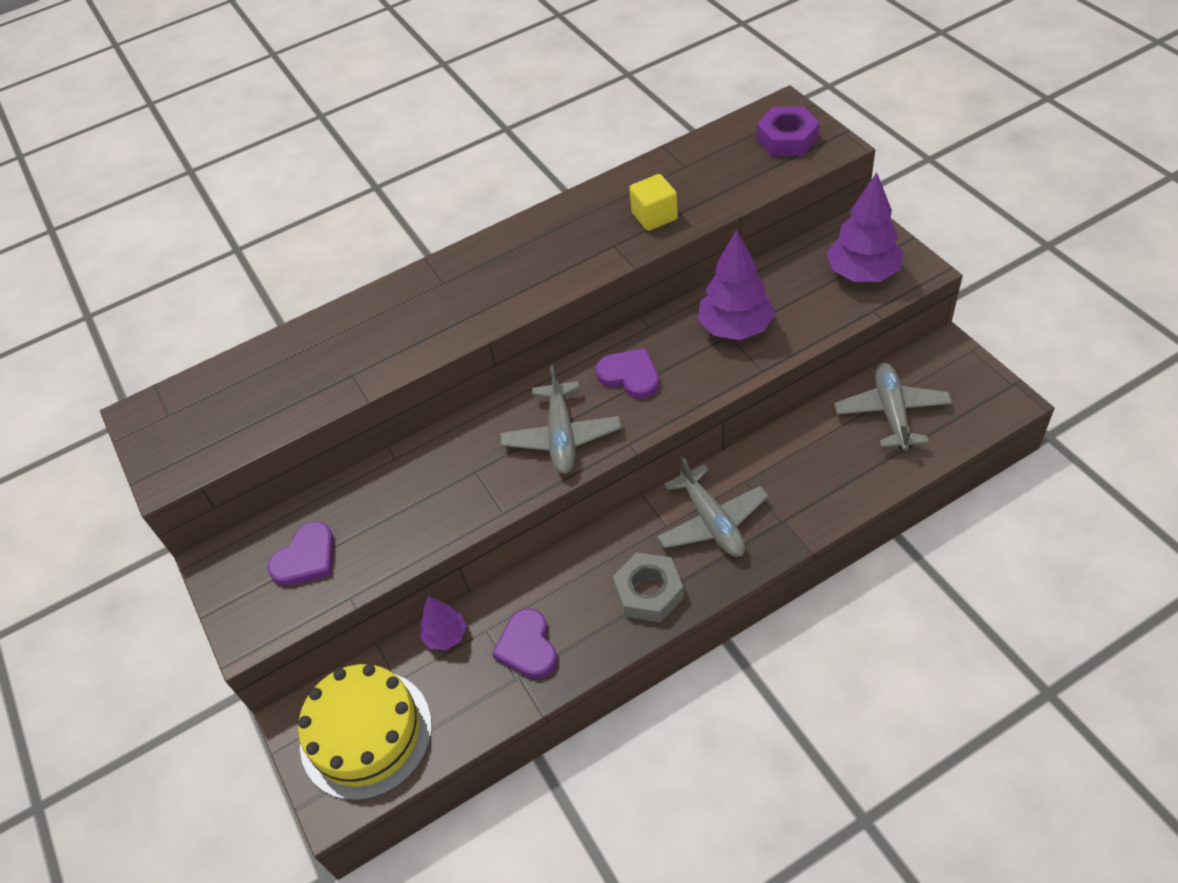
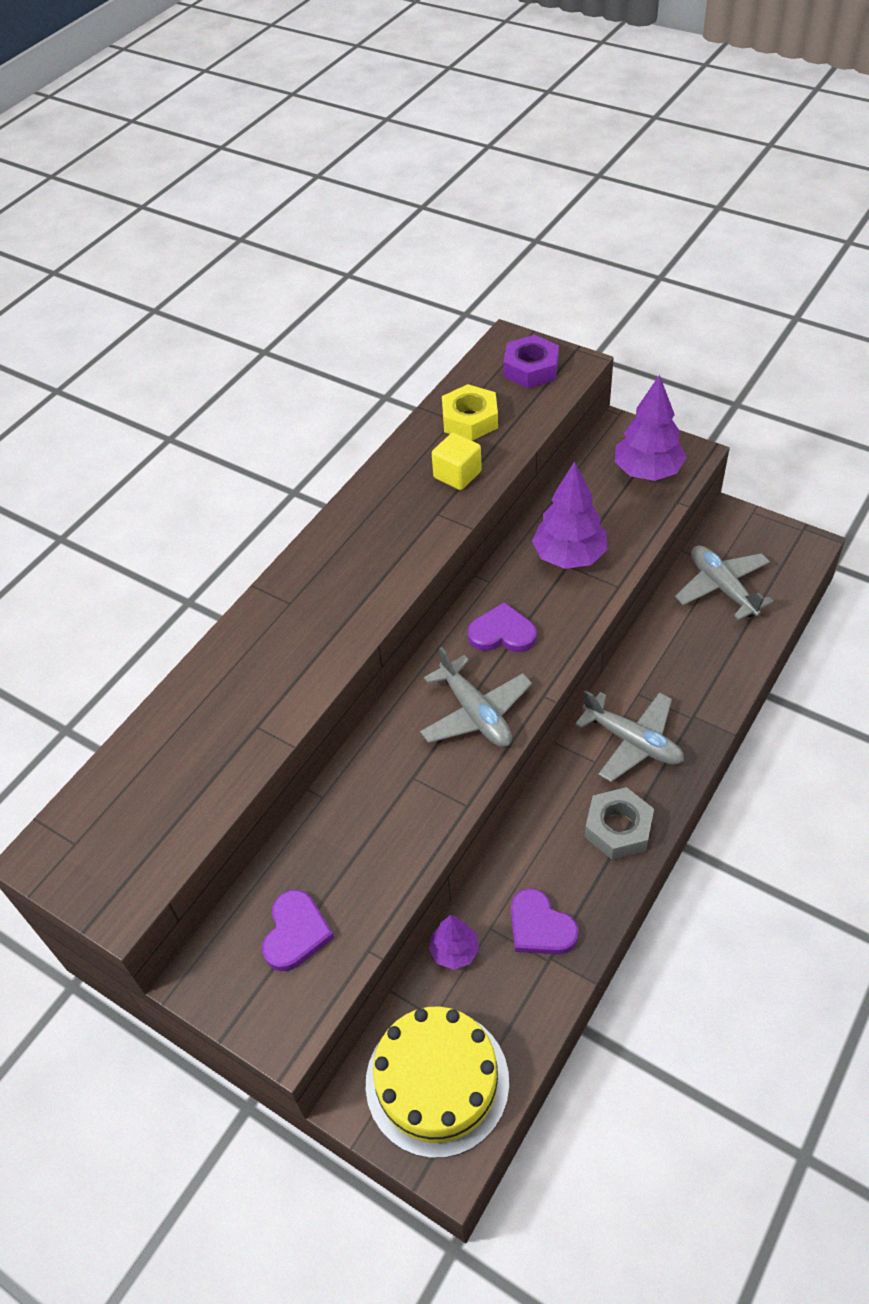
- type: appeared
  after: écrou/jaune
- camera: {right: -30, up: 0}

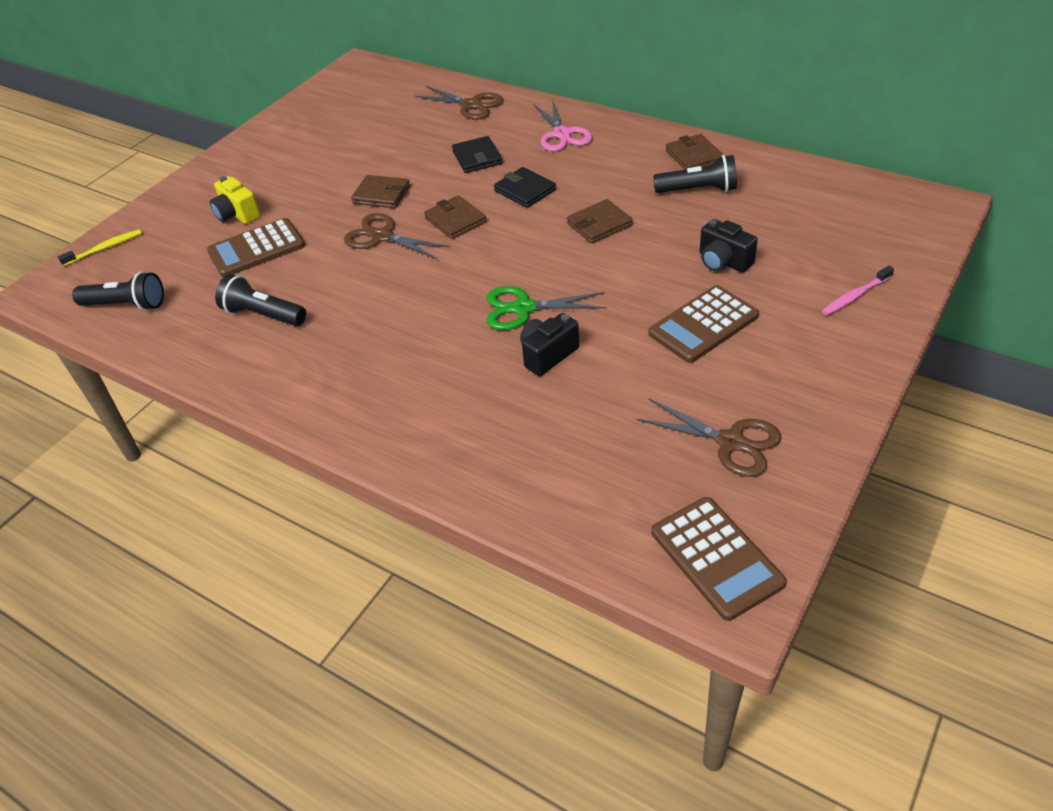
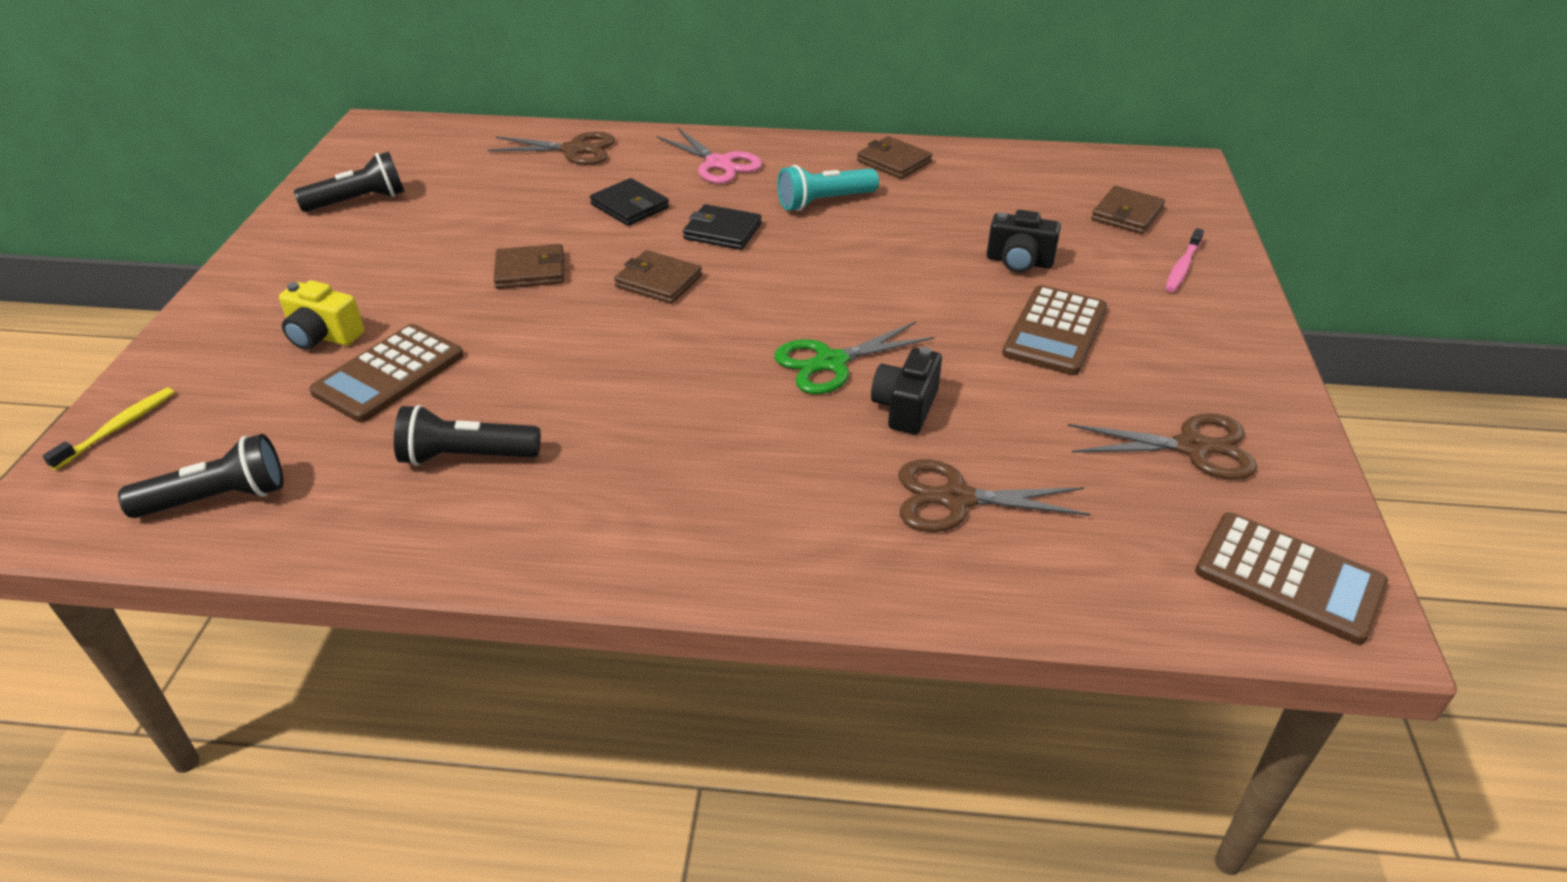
- type: relocated
  before: lampe de poche/noir (no. 3 from left in the first image)
  after: lampe de poche/noir (no. 2 from left)
- type: relocated
  before: portefeuille/marron (no. 3 from left in the first image)
  after: portefeuille/marron (no. 4 from left)
- type: relocated
  before: ciseaux/marron (no. 1 from left in the first image)
  after: ciseaux/marron (no. 2 from left)
- type: appeared
  after: lampe de poche/turquoise
- camera: {right: -30, up: -5}

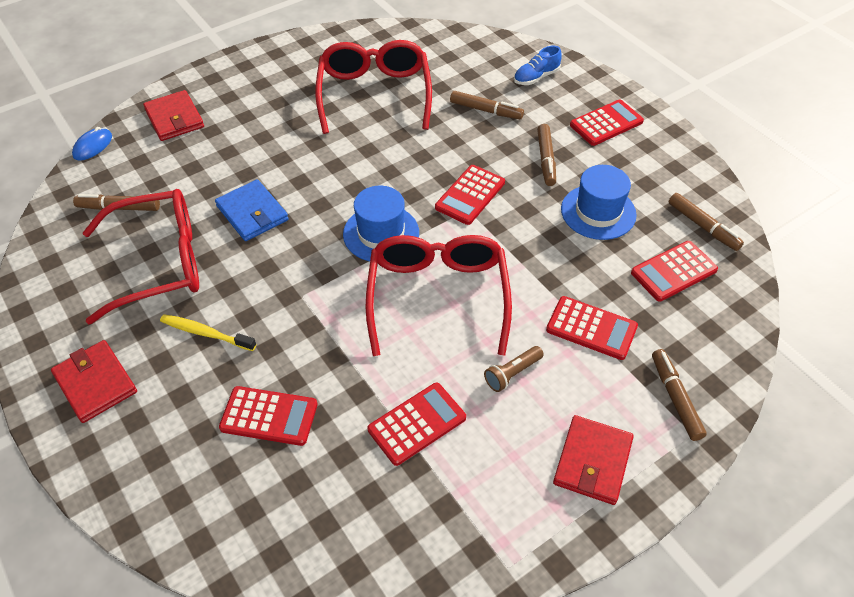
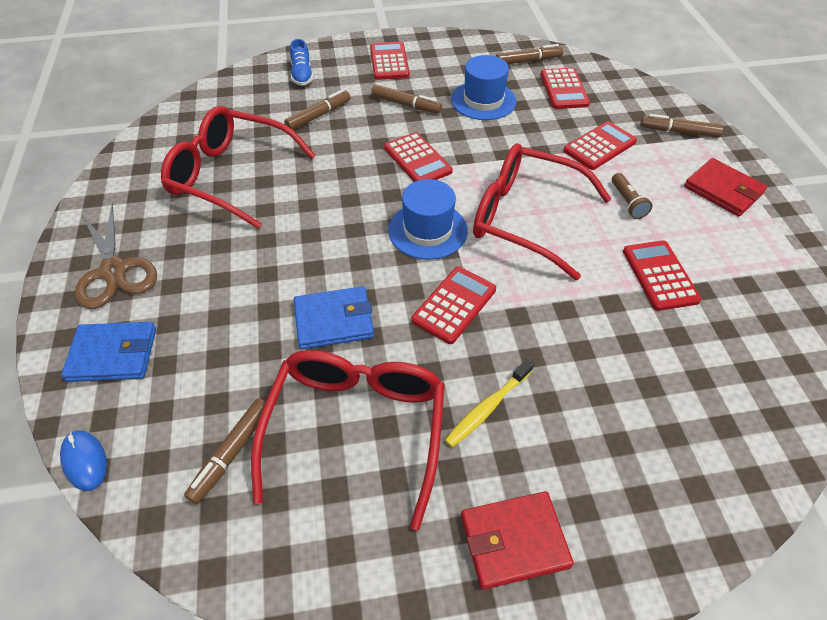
- type: colour
  before: portefeuille/rouge (no. 2 from left)
  after: portefeuille/bleu (no. 1 from left)
- type: relocated
  before: calculatrice/rouge (no. 1 from left in the first image)
  after: calculatrice/rouge (no. 3 from left)
- type: appeared
  after: ciseaux/marron
- camera: {right: -65, up: 0}

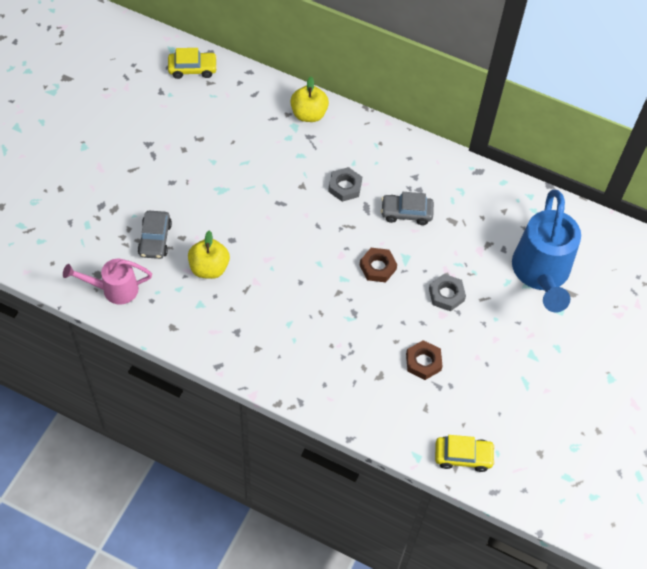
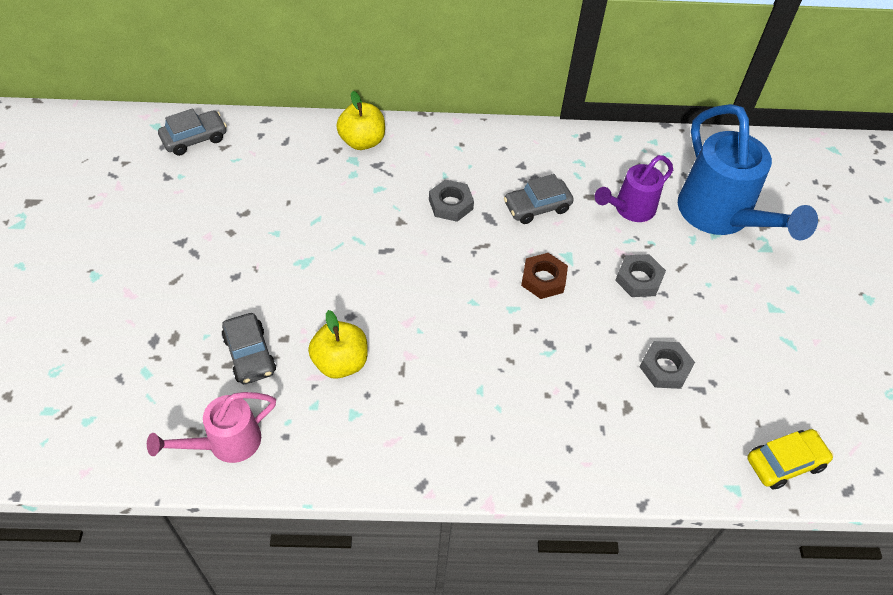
- type: colour
  before: voiture/jaune (no. 1 from left)
  after: voiture/gris (no. 1 from left)
- type: colour
  before: écrou/marron (no. 2 from left)
  after: écrou/gris (no. 3 from left)
- type: appeared
  after: arrosoir/violet
- camera: {right: -25, up: -5}

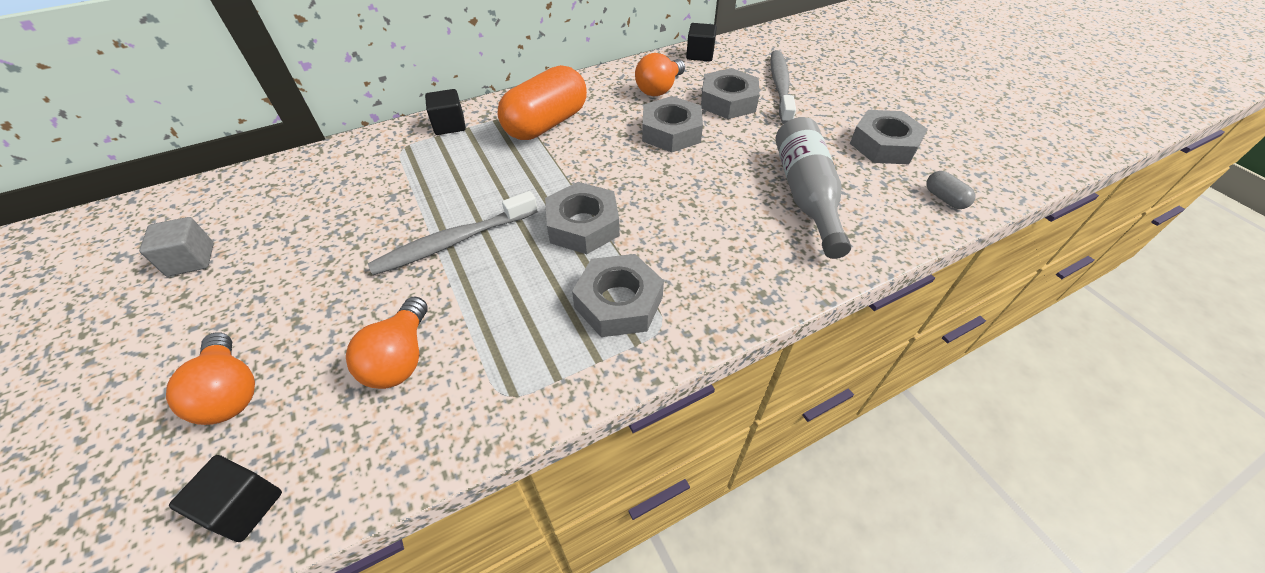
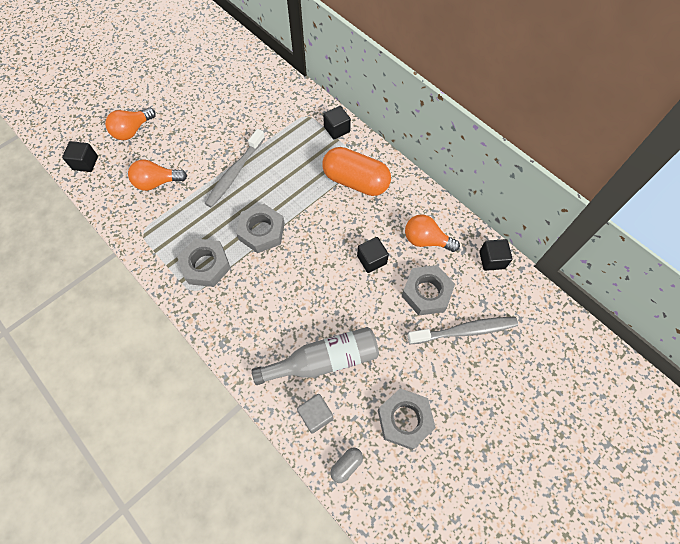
- type: exchanged
  before: écrou/gris (no. 3 from left)
  after: cube/noir (no. 3 from left)
- type: spun
  before: brosse à dents/gris (no. 1 from left)
  turn: -105
- type: relocated
  before: cube/gris
- camera: {right: 75, up: 15}

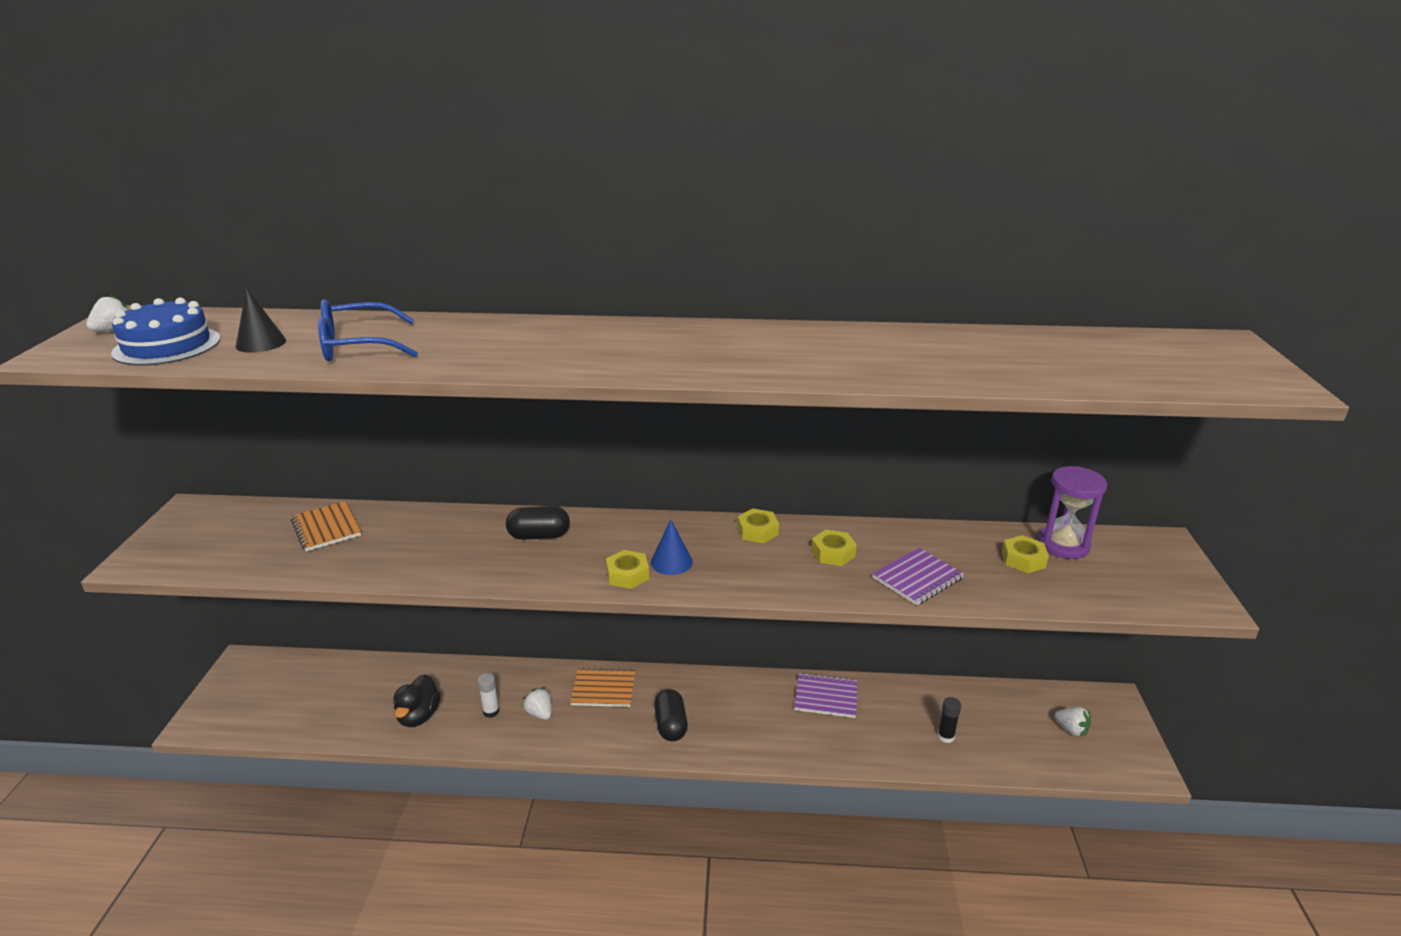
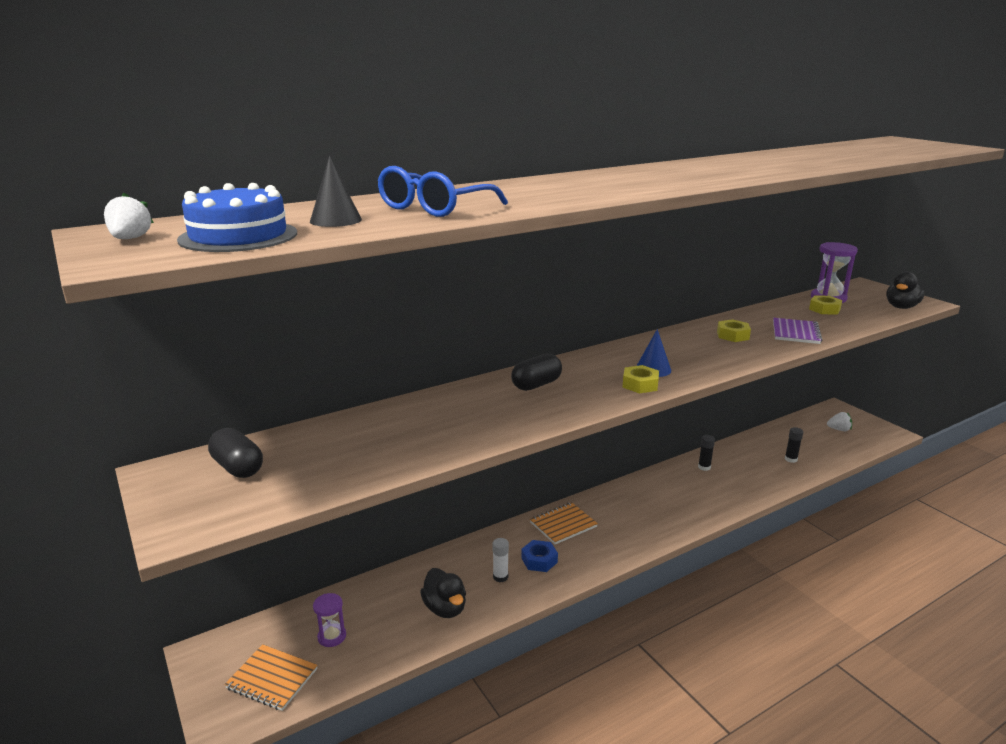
- type: relocated
  before: carnet/orange (no. 1 from left)
- type: missing
  before: écrou/jaune (no. 2 from left)
- type: exchanged
  before: carnet/violet (no. 1 from left)
  after: bâton de colle/noir (no. 1 from left)
- type: exchanged
  before: fraise/blanc (no. 2 from left)
  after: écrou/bleu
- type: relocated
  before: gélule/noir (no. 2 from left in the first image)
  after: gélule/noir (no. 1 from left)
- type: appeared
  after: canard/noir (no. 2 from left)
- type: appeared
  after: sablier/violet (no. 1 from left)
- camera: {right: -35, up: -5}

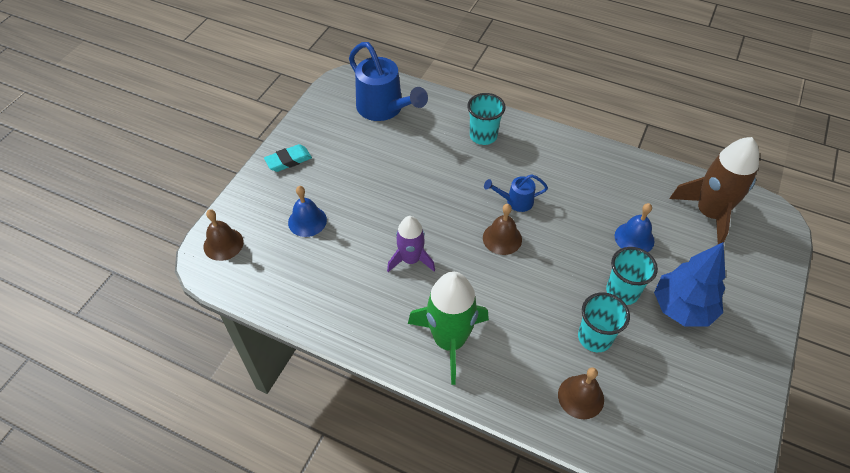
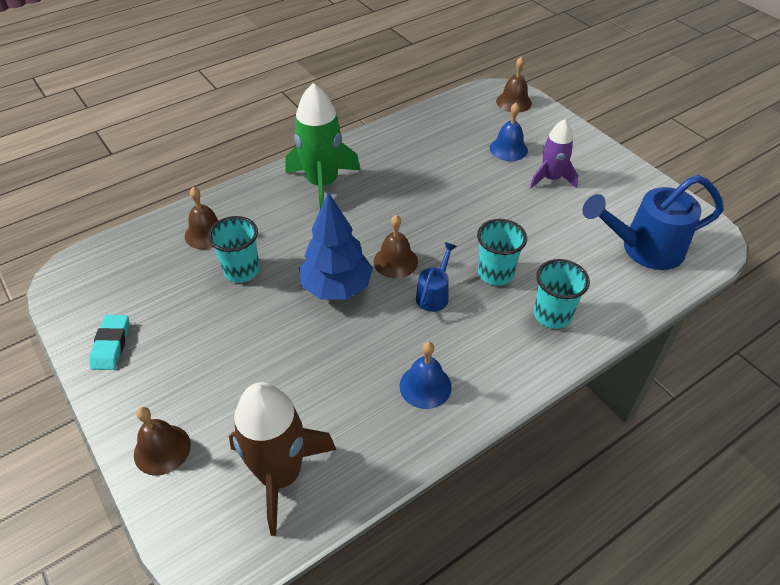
- type: relocated
  before: gomme/turquoise
- type: relocated
  before: cloche/bleu (no. 2 from left in the first image)
  after: cloche/bleu (no. 1 from left)
- type: relocated
  before: fusée/violet
- type: relocated
  before: arbre/bleu
- type: relocated
  before: gobelet/turquoise (no. 3 from left in the first image)
  after: gobelet/turquoise (no. 2 from left)
- type: appeared
  after: cloche/marron (no. 1 from left)
- camera: {right: 120, up: -5}

